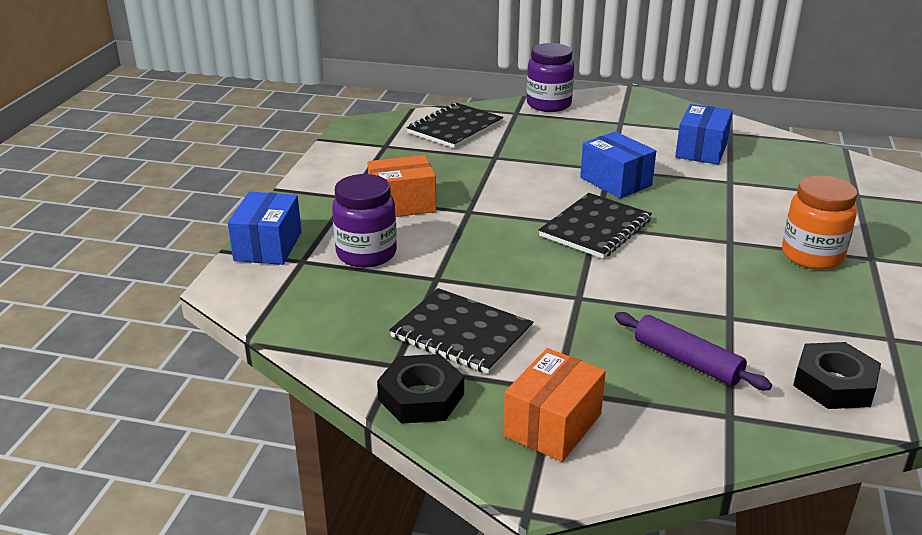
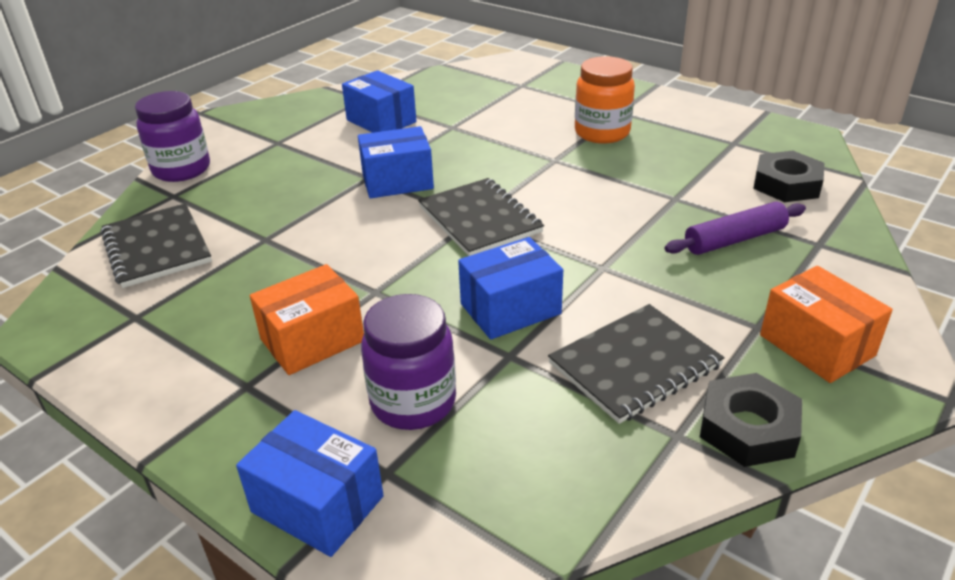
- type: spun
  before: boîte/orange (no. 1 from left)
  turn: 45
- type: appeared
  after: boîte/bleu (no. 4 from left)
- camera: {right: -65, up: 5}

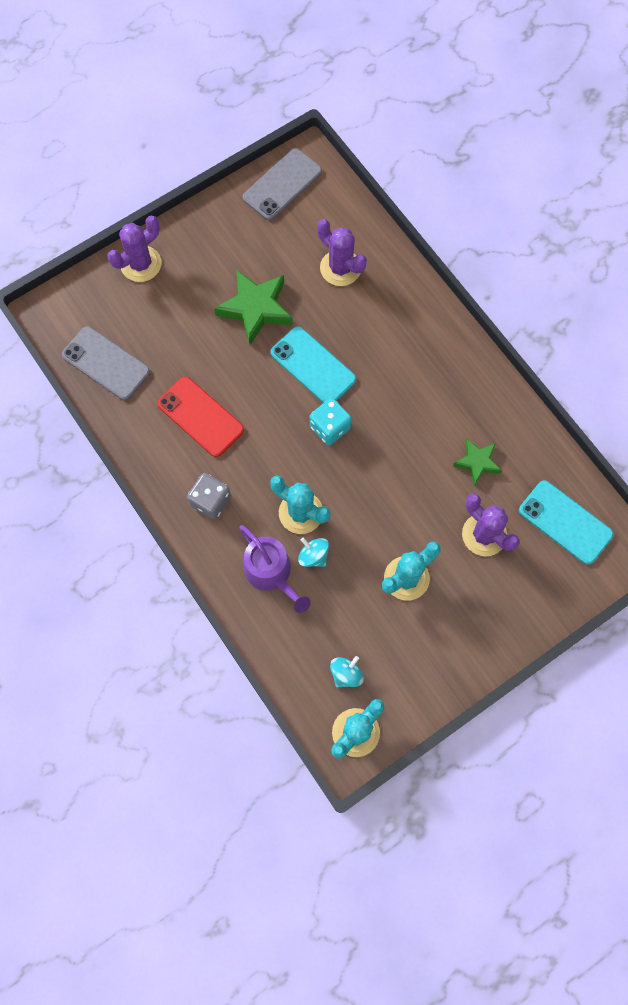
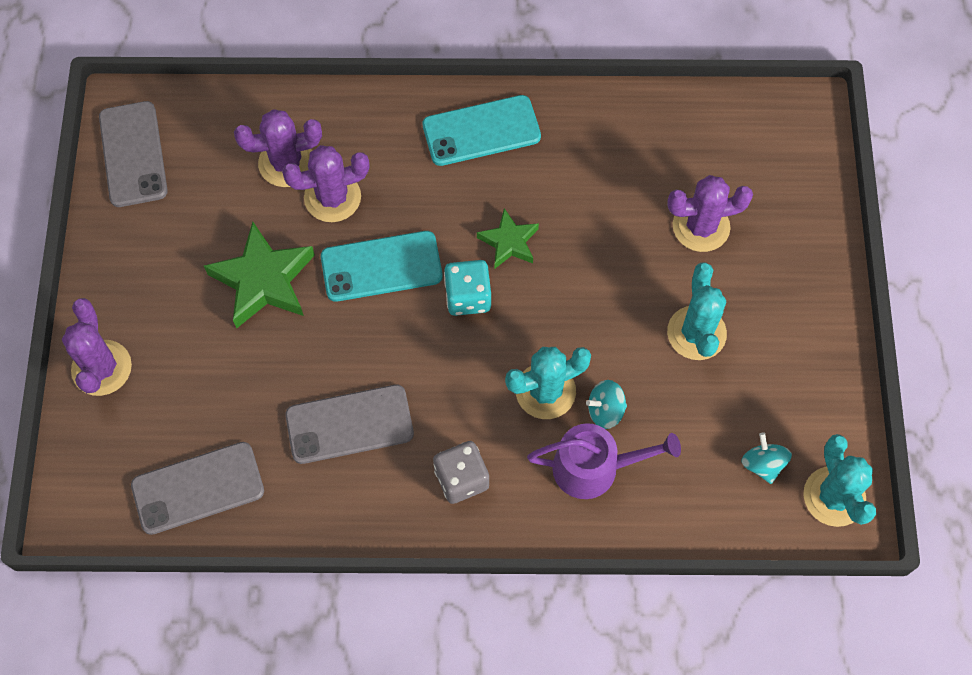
- type: colour
  before: téléphone/rouge
  after: téléphone/gris (no. 3 from left)
- type: relocated
  before: étoile/vert (no. 2 from left)
- type: relocated
  before: téléphone/turquoise (no. 2 from left)
- type: appeared
  after: cactus/violet (no. 3 from left)
- camera: {right: -55, up: -5}

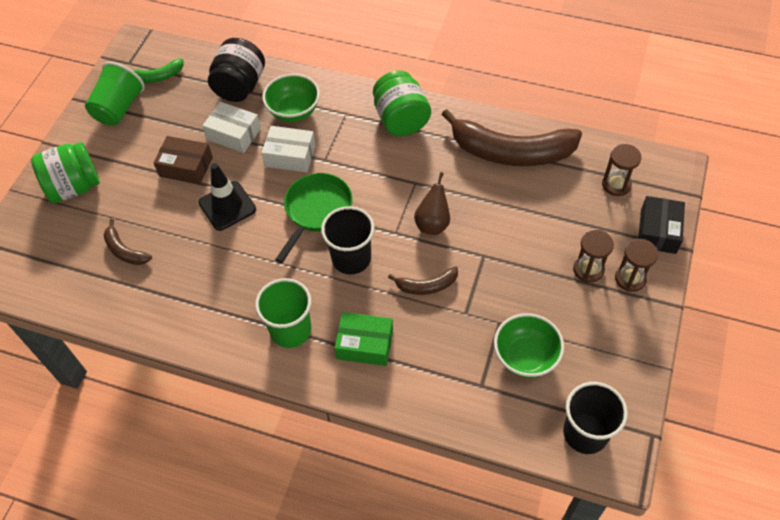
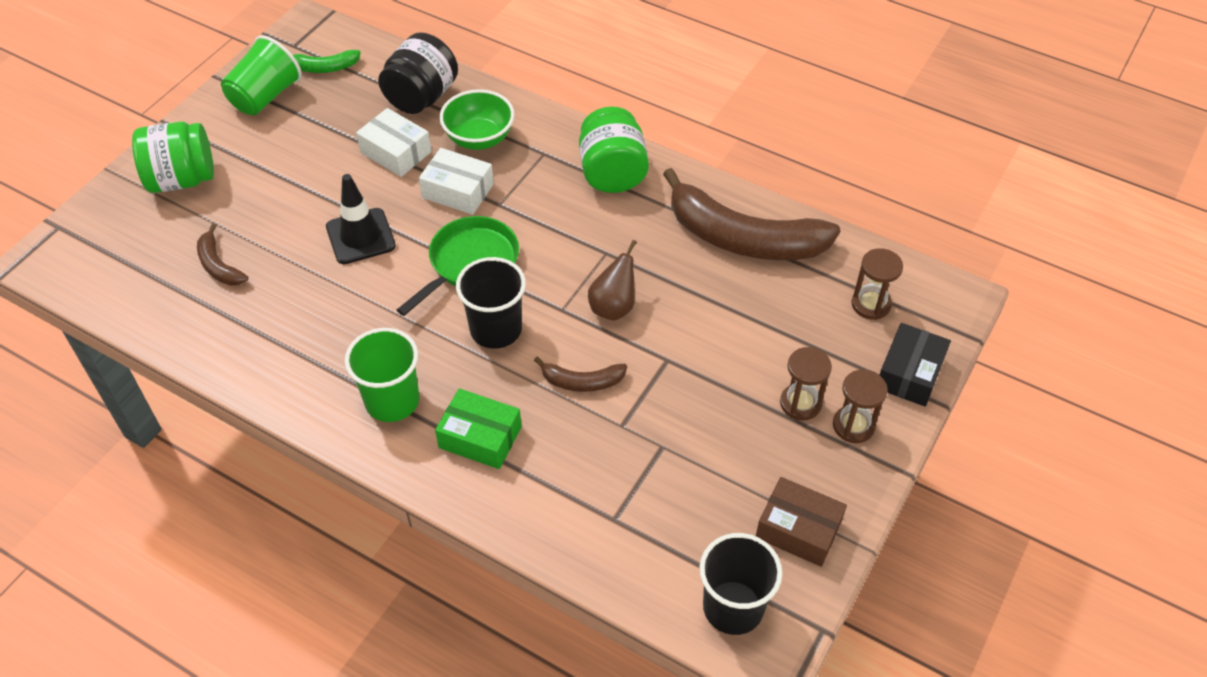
- type: relocated
  before: boîte/marron
- type: missing
  before: bol/vert (no. 2 from left)
- camera: {right: 10, up: -5}

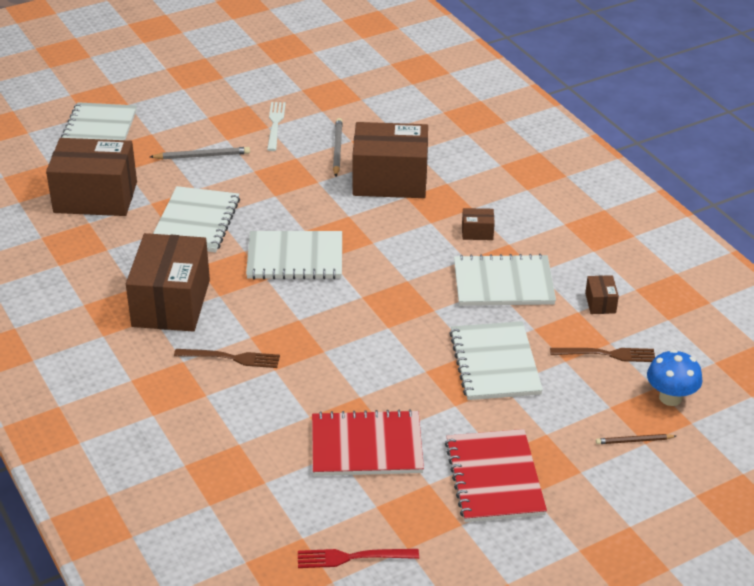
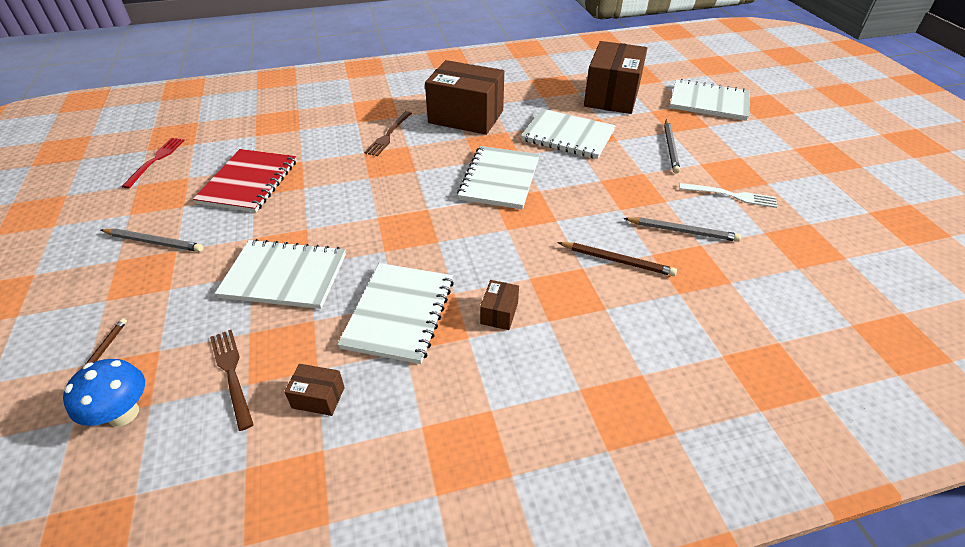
- type: exchanged
  before: boîte/marron (no. 3 from left)
  after: crayon/marron (no. 2 from left)
- type: spun
  before: fourchette/marron (no. 2 from left in the first image)
  turn: 135
- type: exchanged
  before: carnet/rouge (no. 2 from left)
  after: crayon/gris (no. 1 from left)
- camera: {right: 105, up: 5}

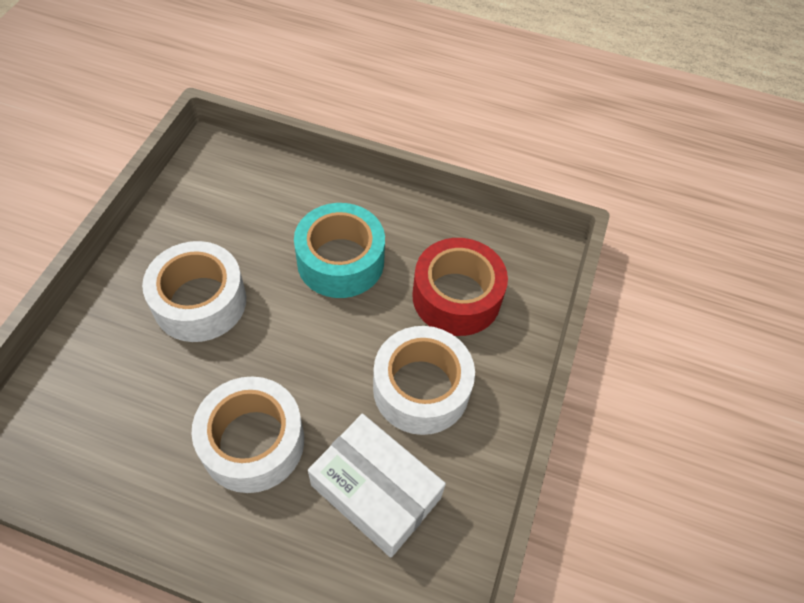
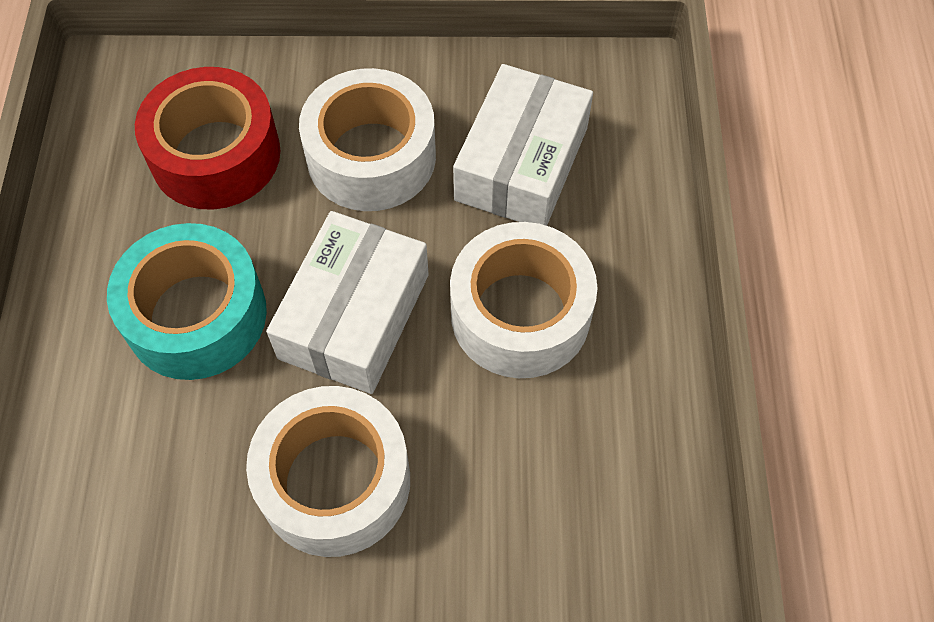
- type: appeared
  after: boîte/blanc (no. 1 from left)
- camera: {right: -105, up: 5}

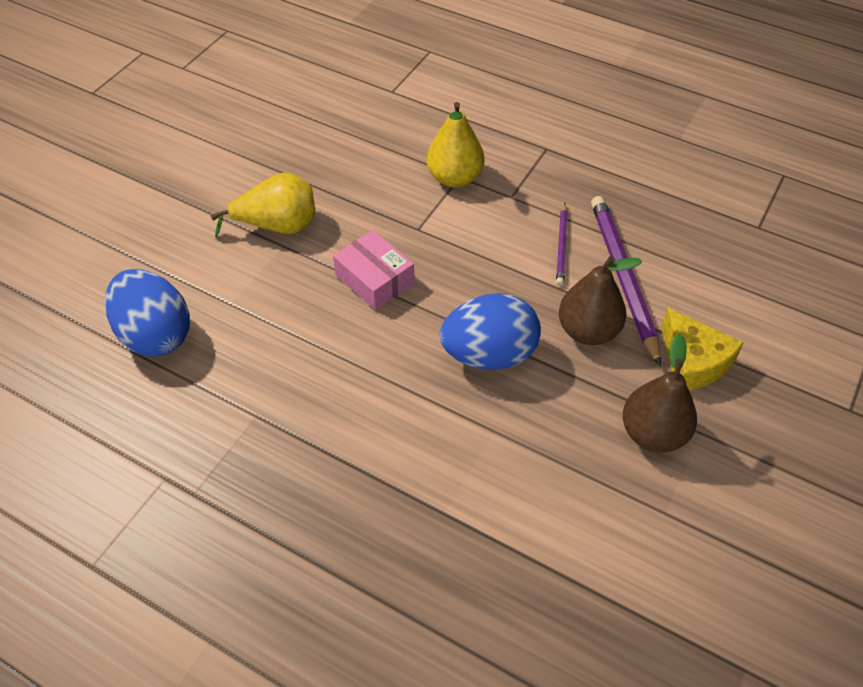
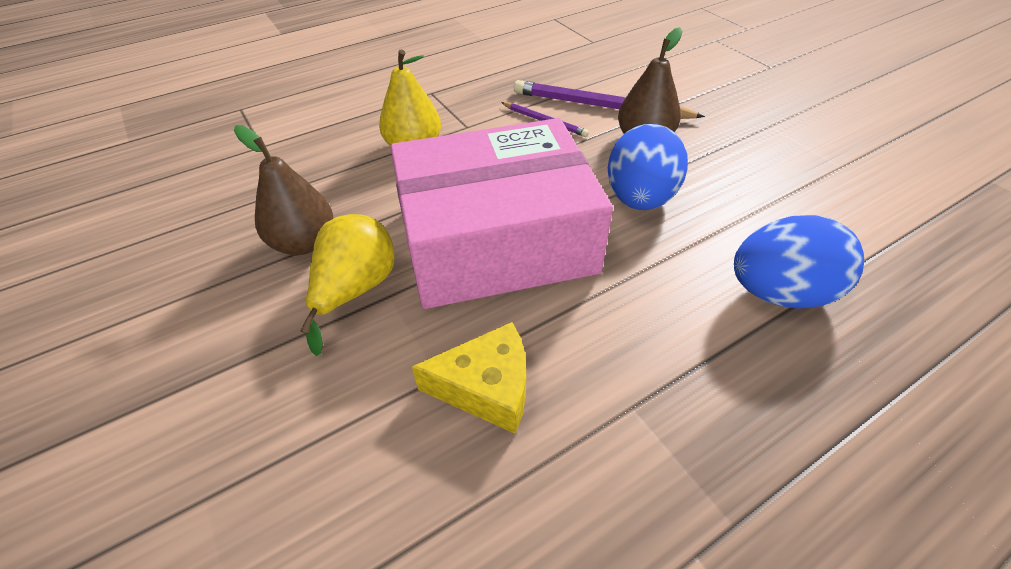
- type: size
  before: boîte/rose
  scale: 2.4
- type: relocated
  before: œuf/bleu (no. 1 from left in the first image)
  after: œuf/bleu (no. 2 from left)
- type: relocated
  before: fromage/jaune
- type: relocated
  before: poire/marron (no. 2 from left in the first image)
  after: poire/marron (no. 1 from left)
- camera: {right: -60, up: -5}

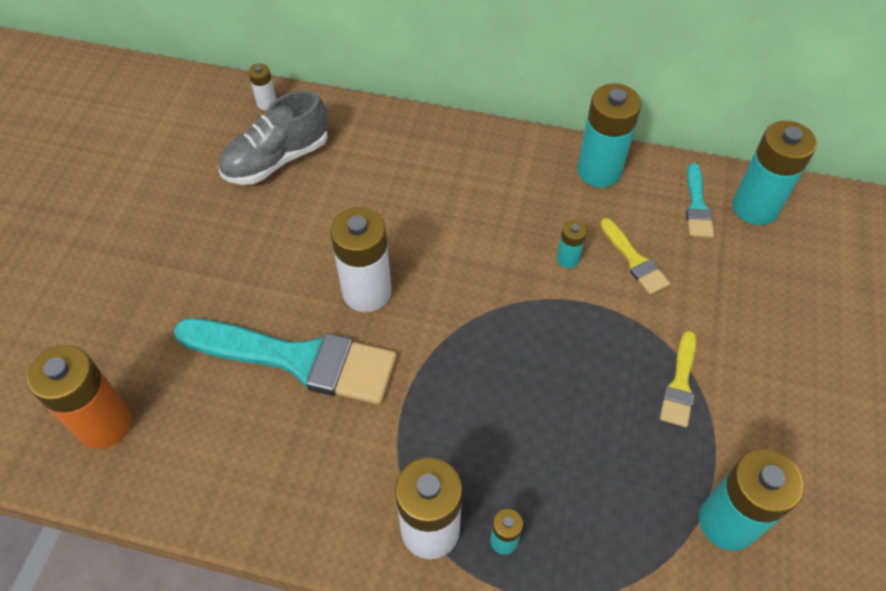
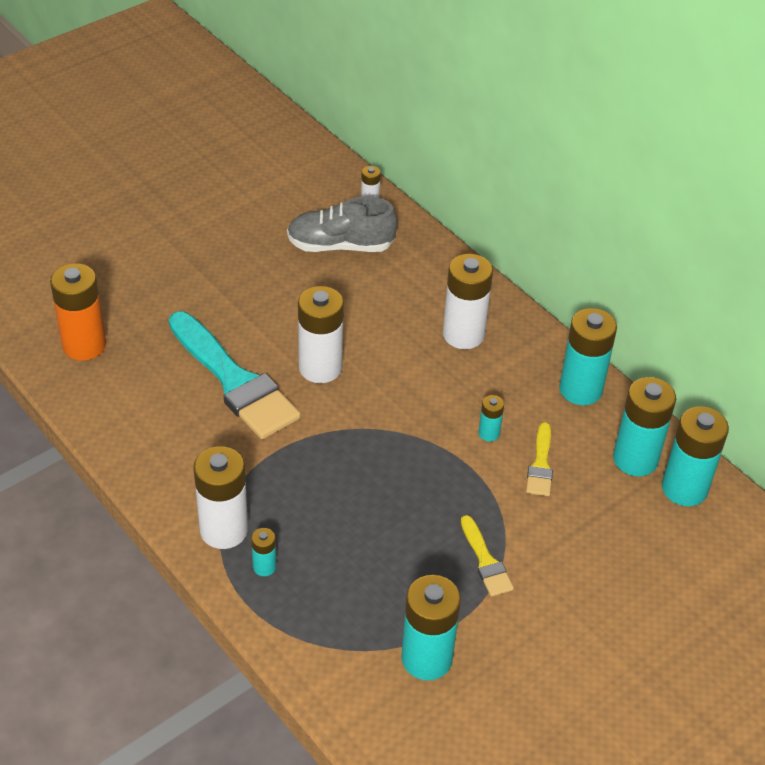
- type: exchanged
  before: pinceau/turquoise (no. 2 from left)
  after: pile/turquoise (no. 5 from left)
- type: spun
  before: pinceau/jaune (no. 2 from left in the first image)
  turn: -75
- type: appeared
  after: pile/blanc (no. 4 from left)
- camera: {right: 35, up: -10}

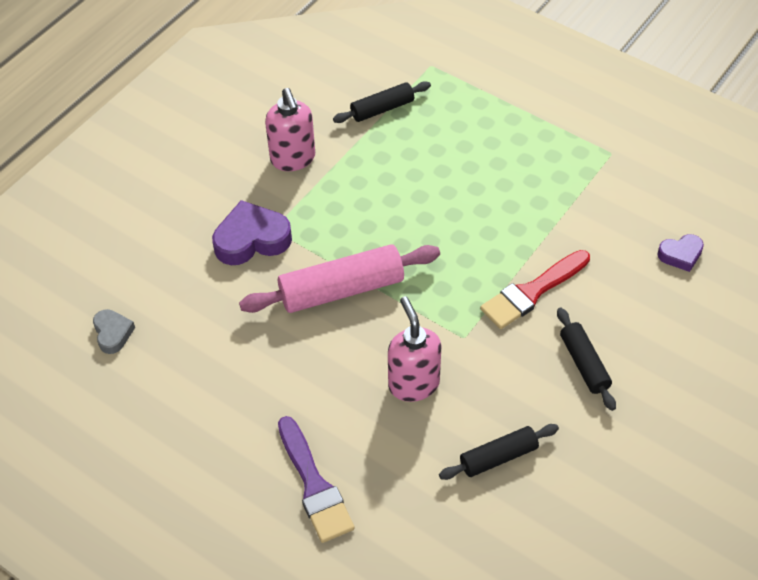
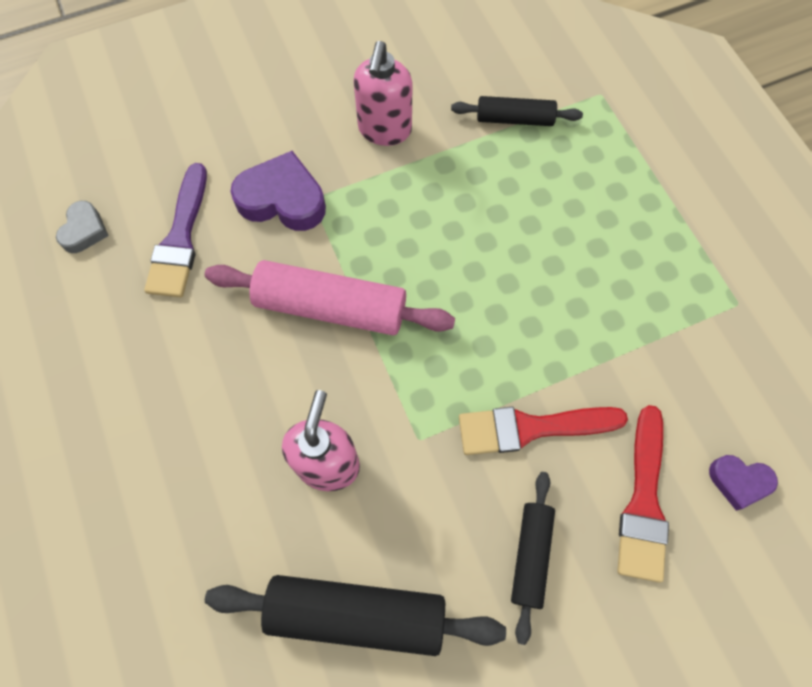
- type: relocated
  before: pinceau/violet
- type: size
  before: rouleau à pâtisserie/noir (no. 2 from left in the first image)
  scale: 1.72
- type: appeared
  after: pinceau/rouge (no. 2 from left)
- camera: {right: 30, up: 15}

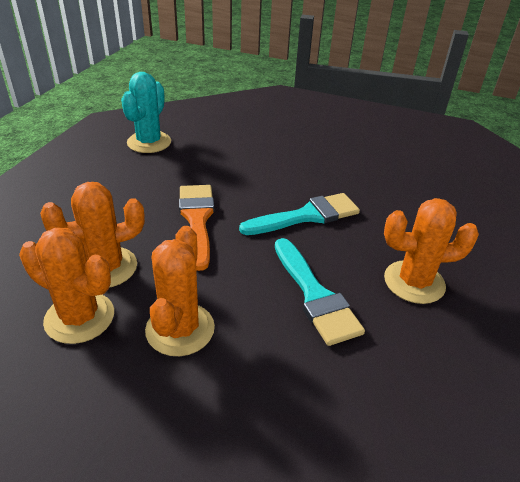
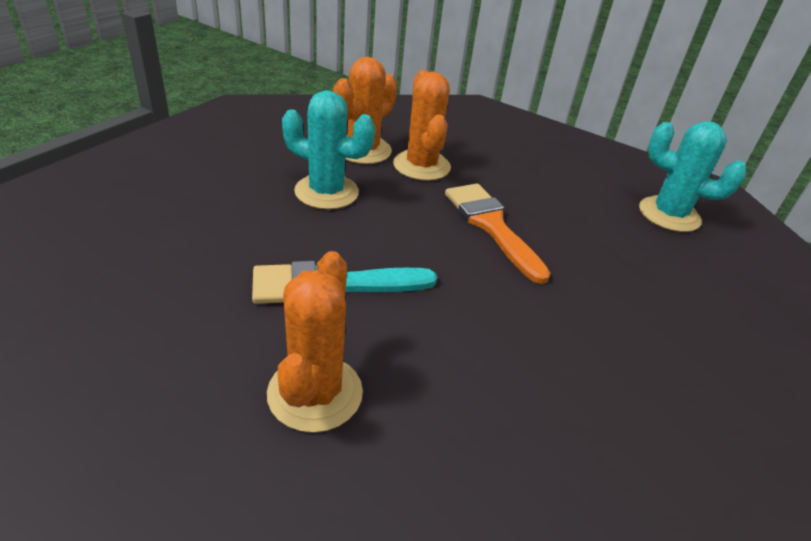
- type: spun
  before: pinceau/orange
  turn: -120
- type: missing
  before: pinceau/turquoise (no. 1 from left)
- type: colour
  before: cactus/orange (no. 3 from left)
  after: cactus/turquoise (no. 1 from left)
- camera: {right: 100, up: 0}

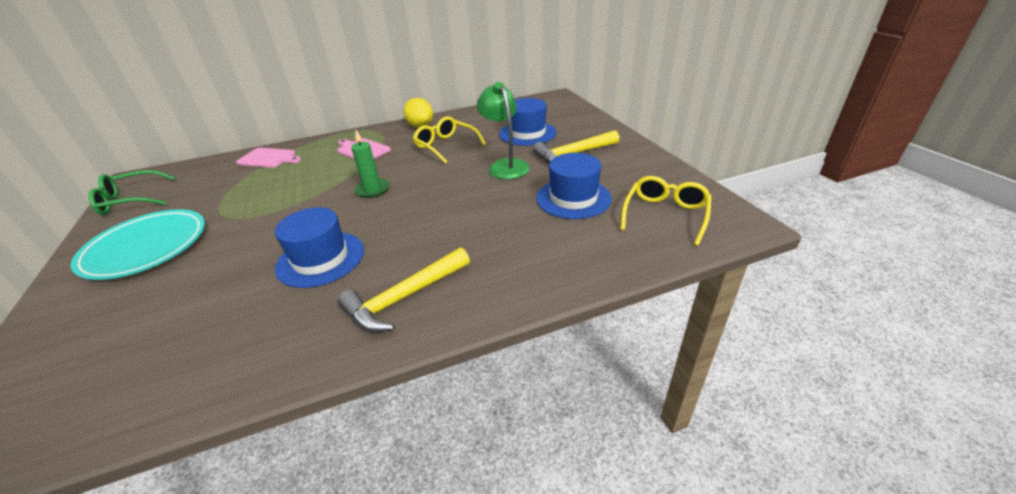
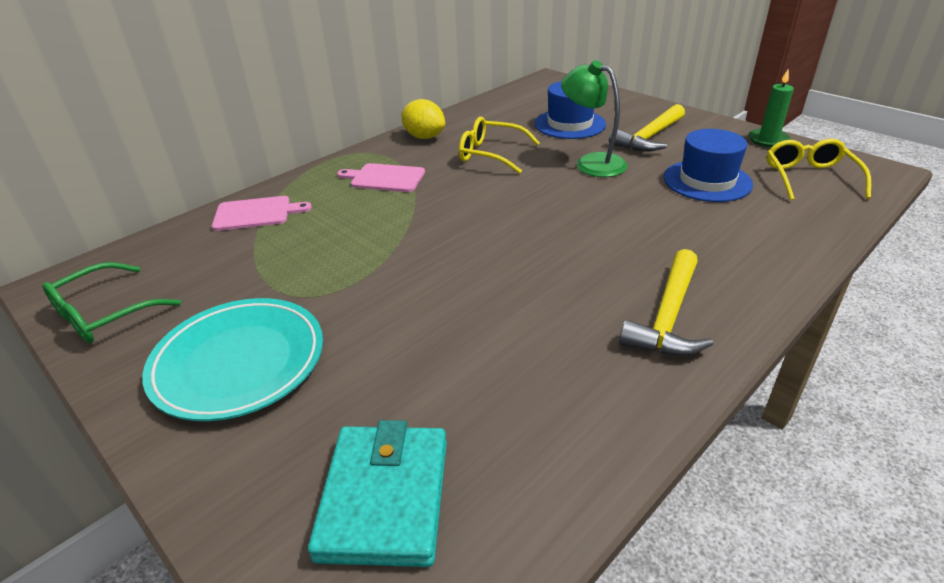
- type: relocated
  before: bougie/vert
- type: missing
  before: chapeau/bleu (no. 1 from left)
- type: appeared
  after: portefeuille/turquoise
- camera: {right: -25, up: 0}

